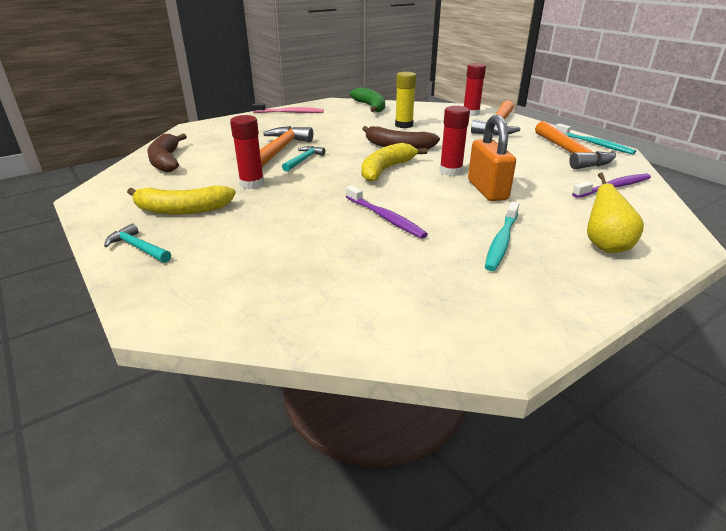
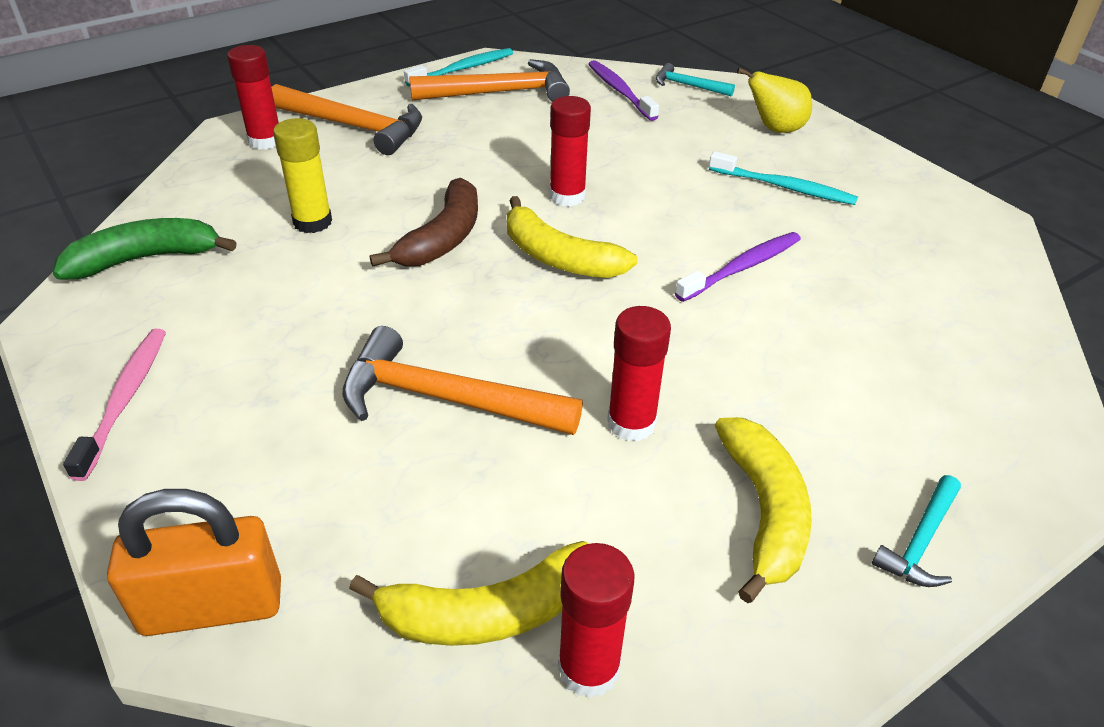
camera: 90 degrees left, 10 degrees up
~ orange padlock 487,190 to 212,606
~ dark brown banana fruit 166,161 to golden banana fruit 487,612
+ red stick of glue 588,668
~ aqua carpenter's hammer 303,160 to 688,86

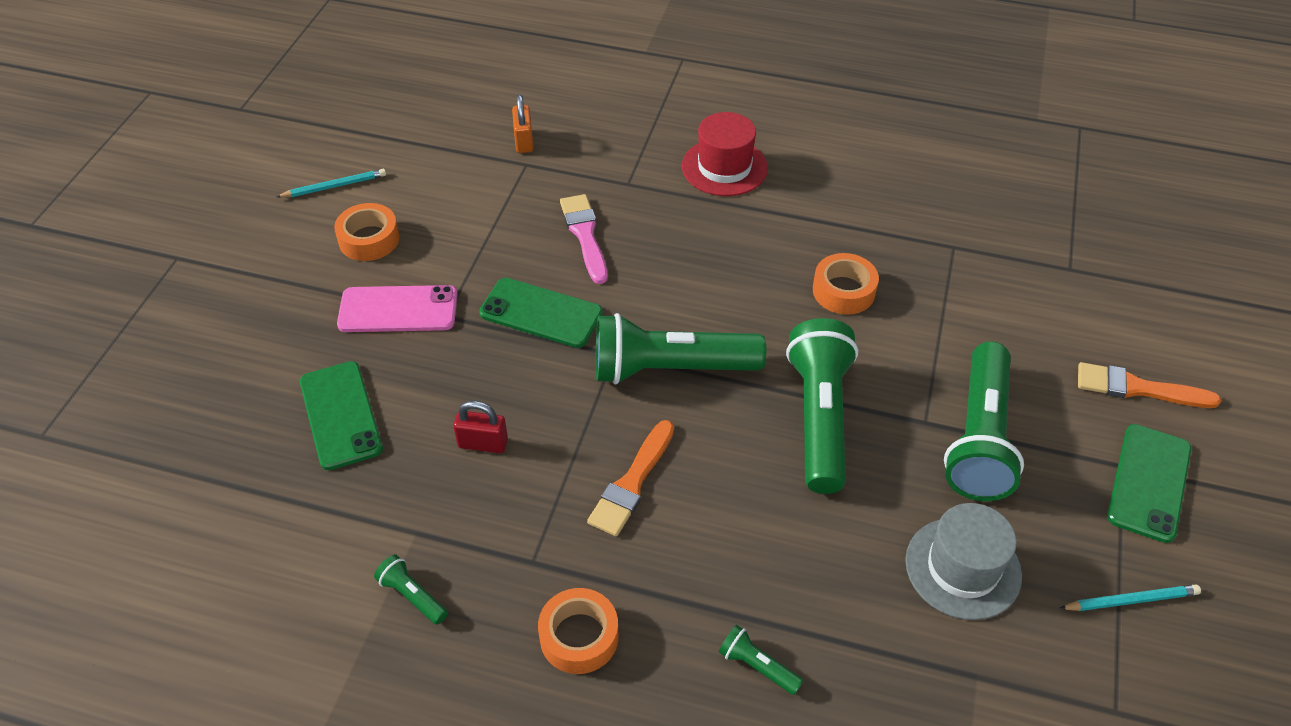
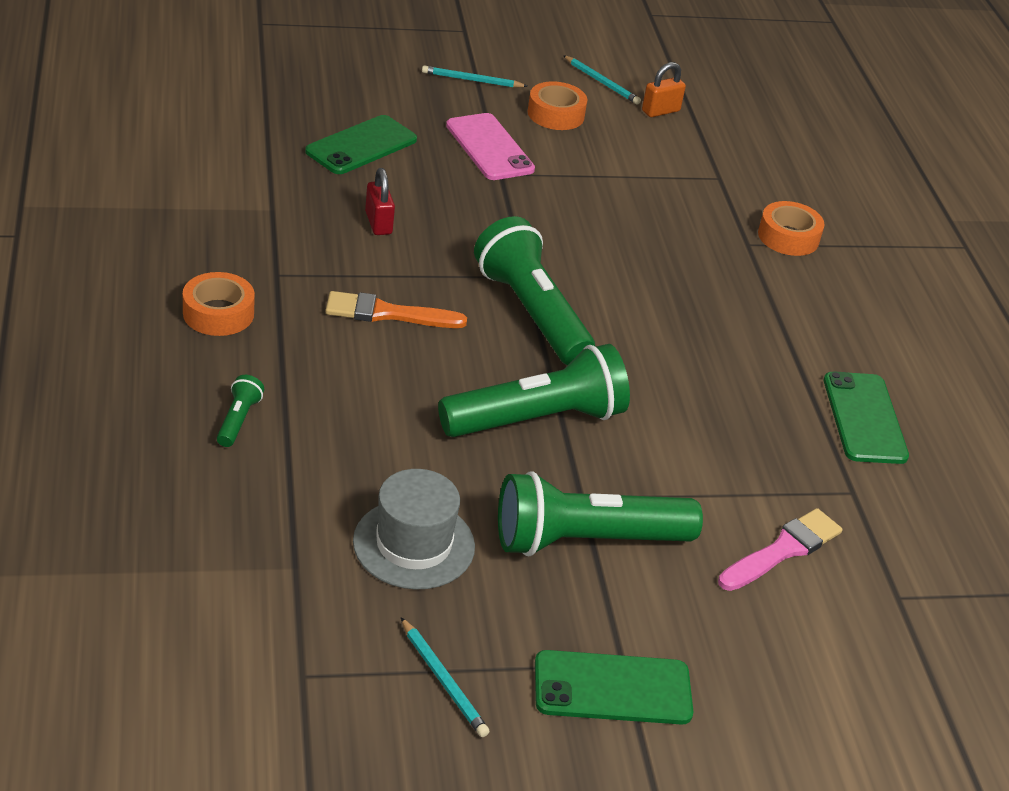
camera: 60 degrees right, 10 degrees down
+ aqua wooden pencil 472,80
~ orange padlock 524,141 to 660,111
~ pink paintbrush 585,235 to 783,550
~ orange roll of tape 843,291 to 788,237
~ emerald smartphone 541,313 to 864,418
- emerald torch 412,596
- red tall hat 724,167
- orange paintbrush 1137,388

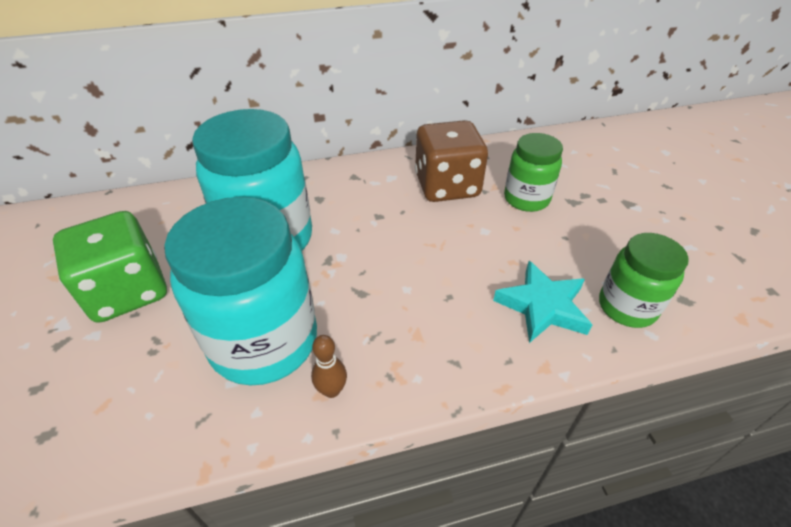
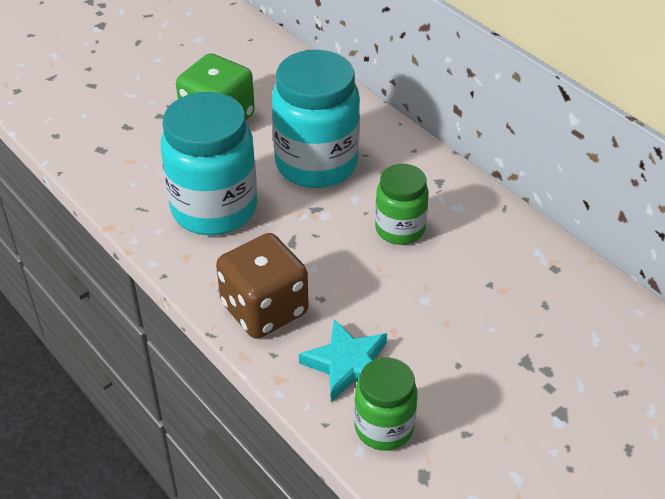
camera: 65 degrees right, 0 degrees up
~ dark brown die 447,186 to 264,309
~ emerald jam jar 526,199 to 400,229
- dark brown bowling pin 331,390

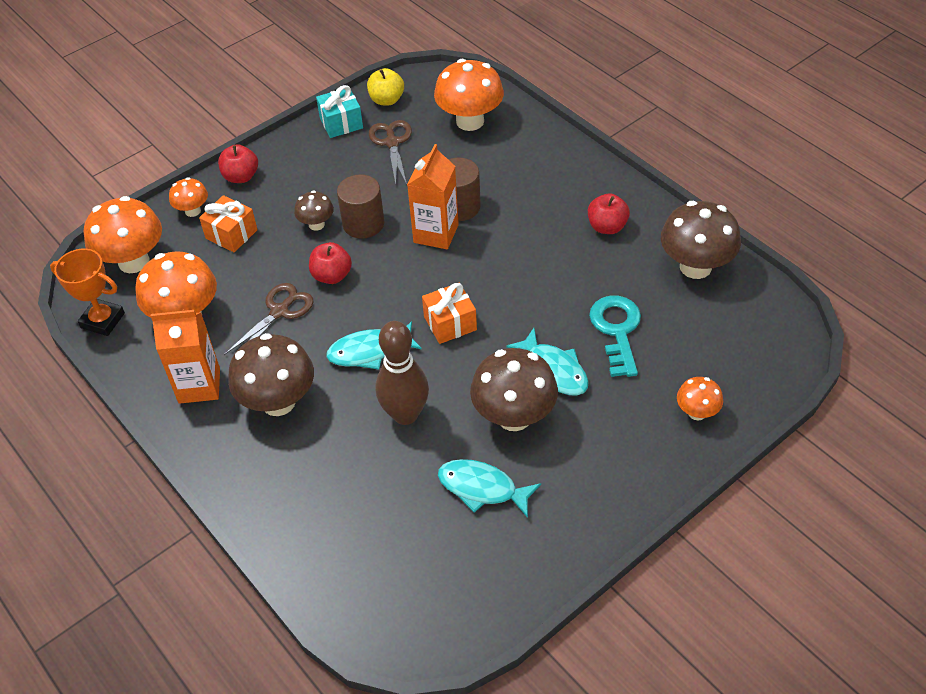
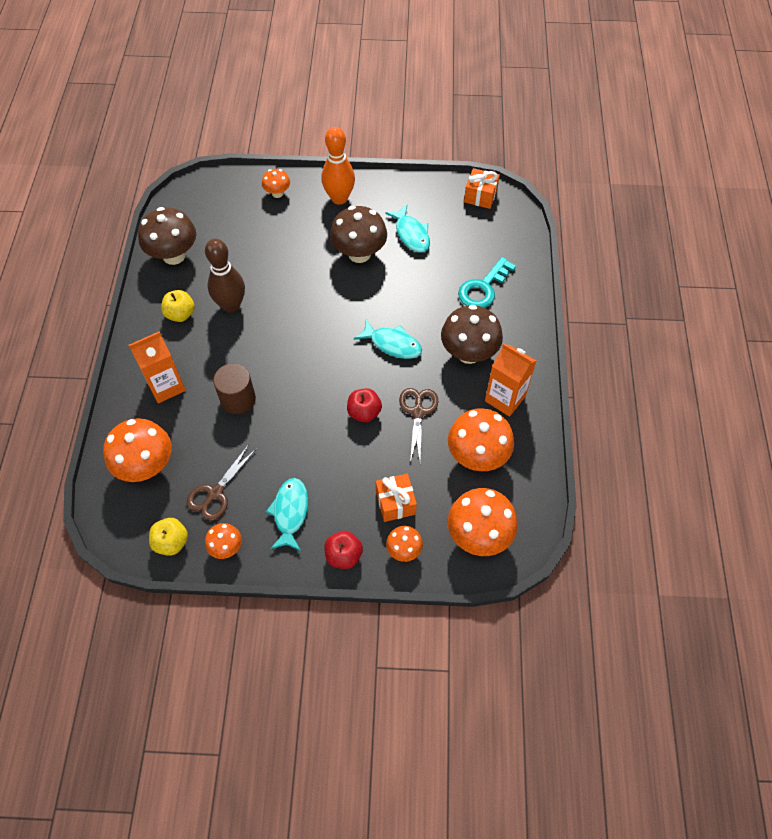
camera: 140 degrees left, 10 degrees up
~ orange carton 436,233 to 166,386
~ red apple 607,227 to golden apple 180,314
~ dark brown bowling pin 405,414 to 231,305
~ aqua present 341,123 to orange fungus 226,547
~ aqua fish figure 554,370 to 290,512
+ orange bowling pin 339,198
~ dark brown pair of scissors 279,311 = 418,412 105 degrees clockwise
~ aqua door key 617,330 to 483,288
~ orange present 450,323 to 480,196
- orange trophy 103,320
- dark brown fungus 316,224
- dark brown solid cylinder 363,224

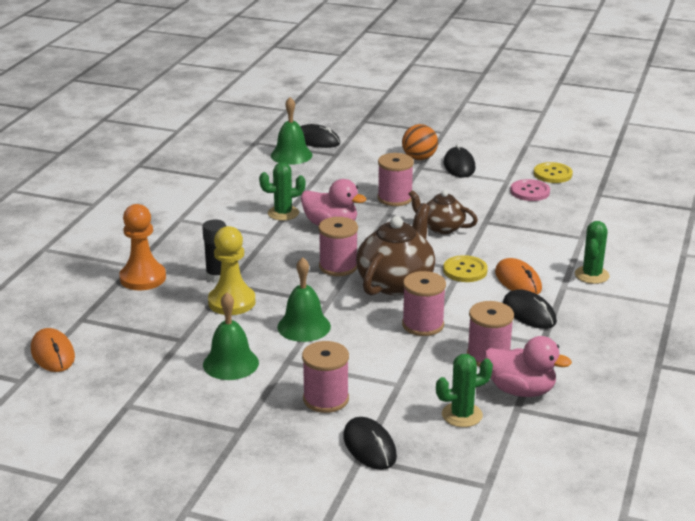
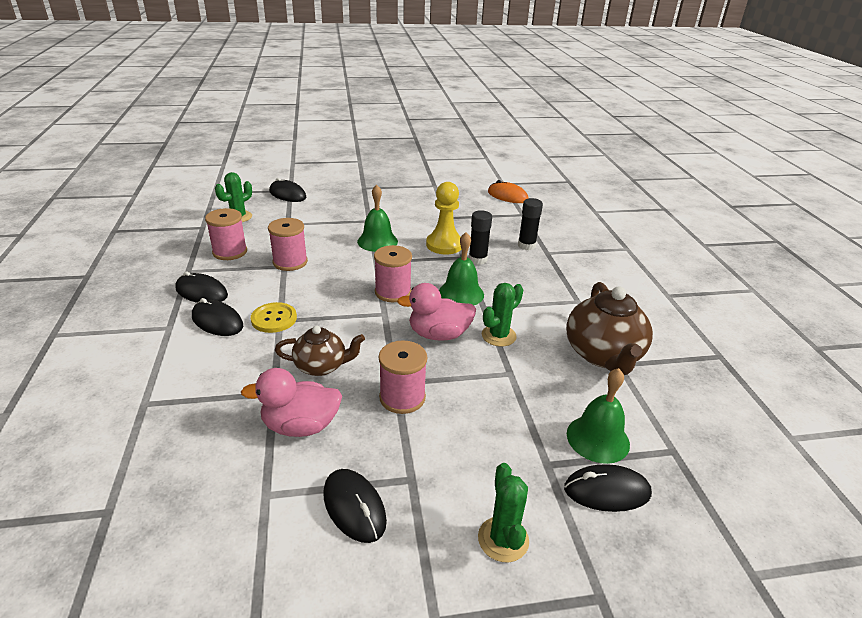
camera: 150 degrees right, 5 degrees up
~ orange PC mouse 518,281 to jet-black PC mouse 217,321
~ pink toy duck 520,390 to 300,426
~ emerald bell 230,363 to 461,293
~ emerald cactus 591,275 to 503,539
~ orange game pawn 143,278 to jet-black stick of glue 526,246
~ dark brown china teapot 396,282 to 603,355
- pink bobbin 326,399
- orange play ball 419,158
- pink sewing button 530,192
- golden sewing button 552,174

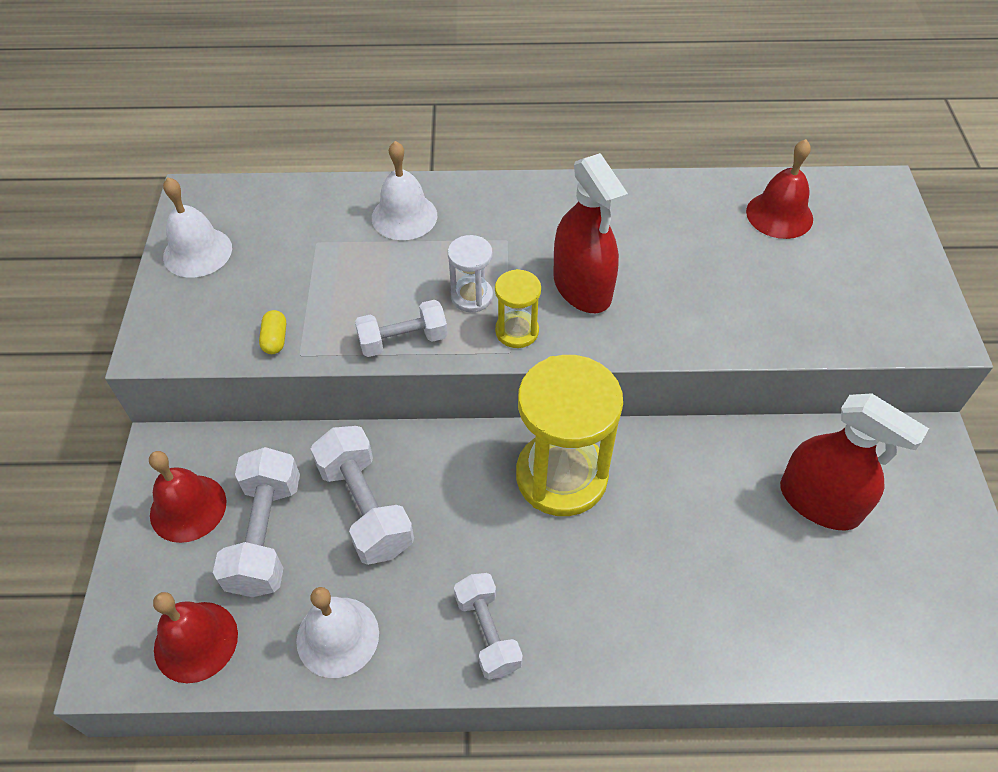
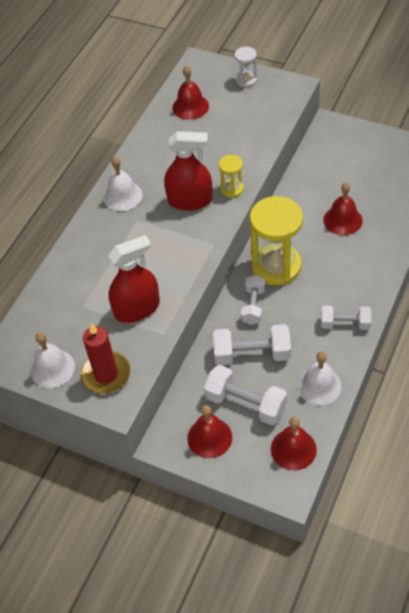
camera: 60 degrees left, 0 degrees up
+ red candle 106,374
~ pure white bell 404,216 to 122,196
~ red spray cleaner 819,502 to 137,309
~ golden hourglass 517,331 to 232,189
~ pure white hourglass 471,296 to 246,80
~ pure white dumbbell 403,340 to 253,306
+ red bell 342,220
- golden capsule 275,339

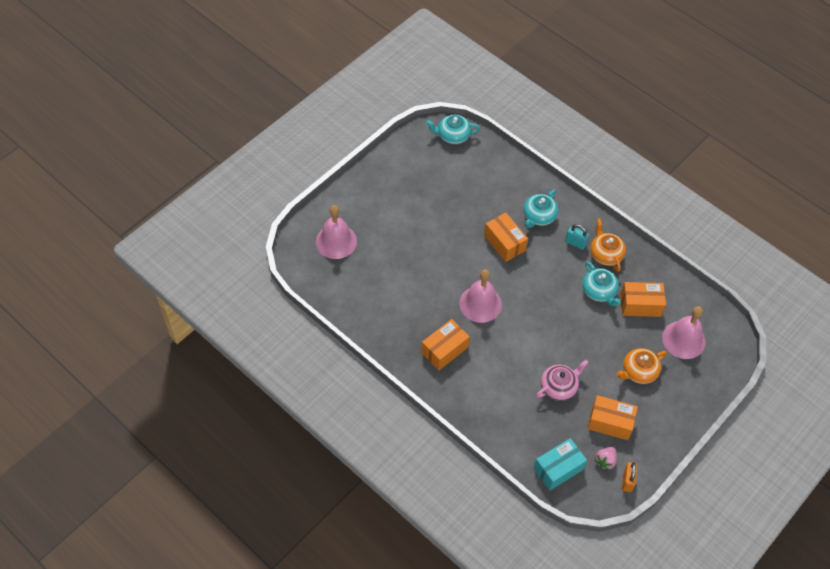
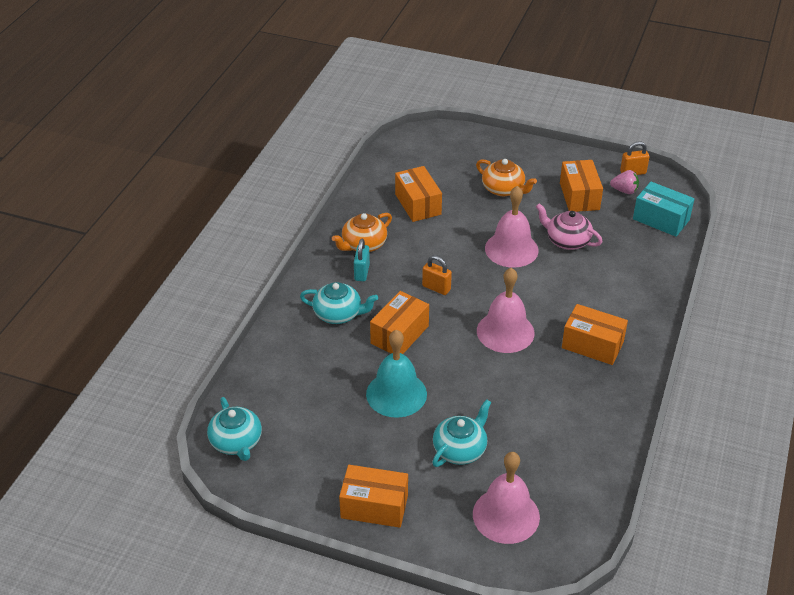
camera: 110 degrees left, 15 degrees down
+ orange box 374,506
+ aqua bell 396,394
+ orange padlock 436,288
~ aqua china teapot 599,291 to 460,449
~ pink bell 683,339 to 511,249

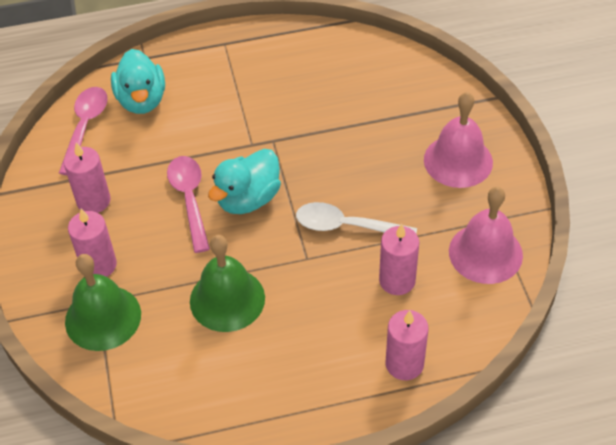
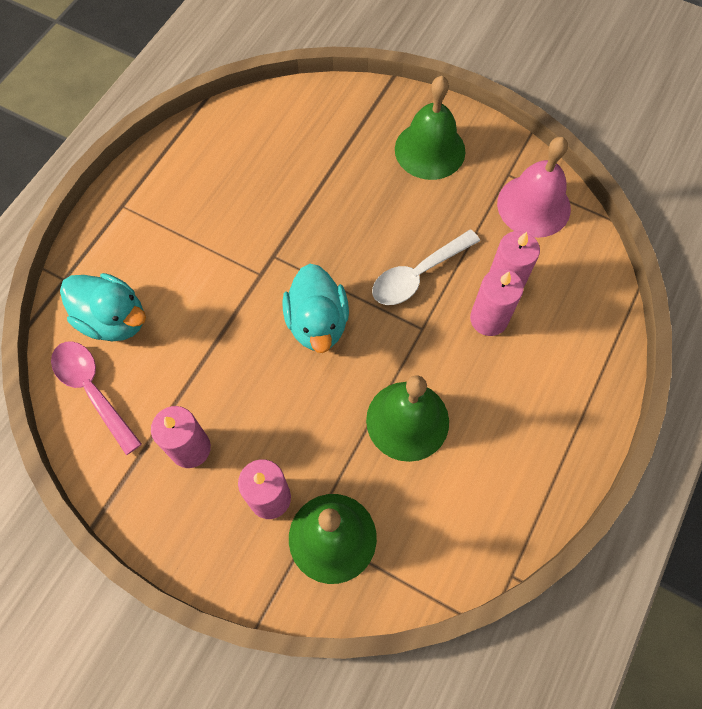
camera: 50 degrees left, 15 degrees up
~ pink bell 458,161 to emerald bell 430,150
~ pink candle 404,364 to 488,319
- pink tablespoon 189,199

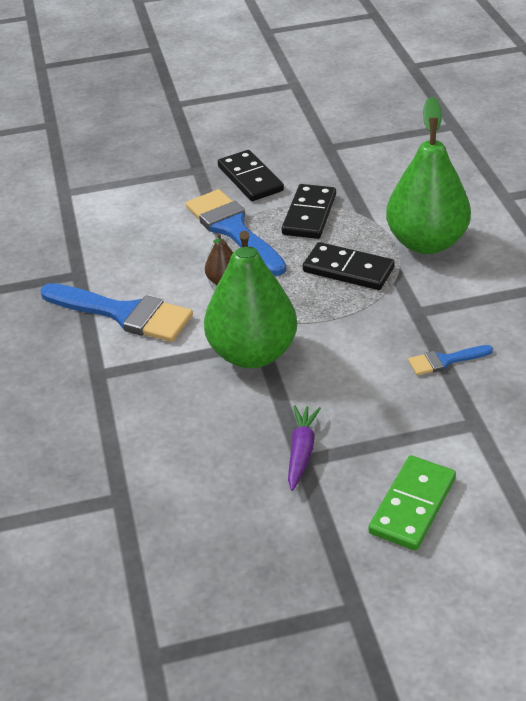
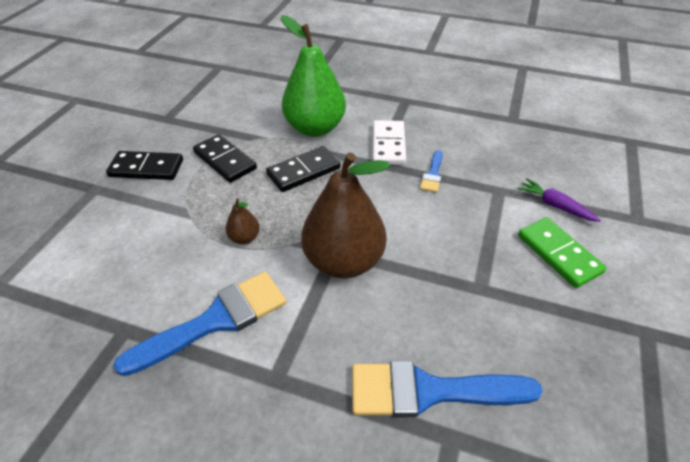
camera: 60 degrees left, 5 degrees up
~ emerald pear 252,354 to dark brown pear 344,261
~ royal blue paintbrush 233,230 to 429,391
+ pure white domino tile 388,145
~ violet root vegetable 301,451 to 555,205

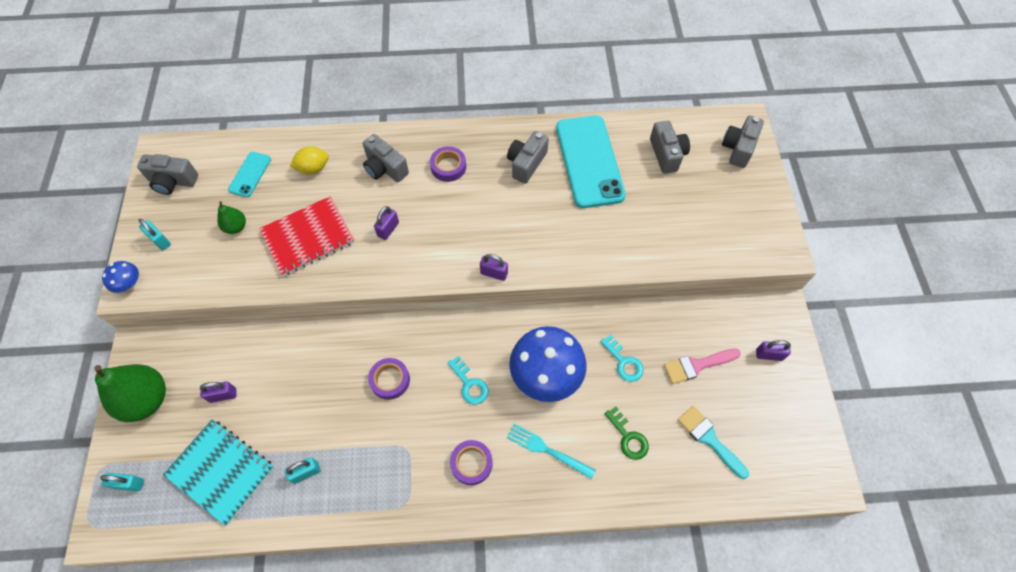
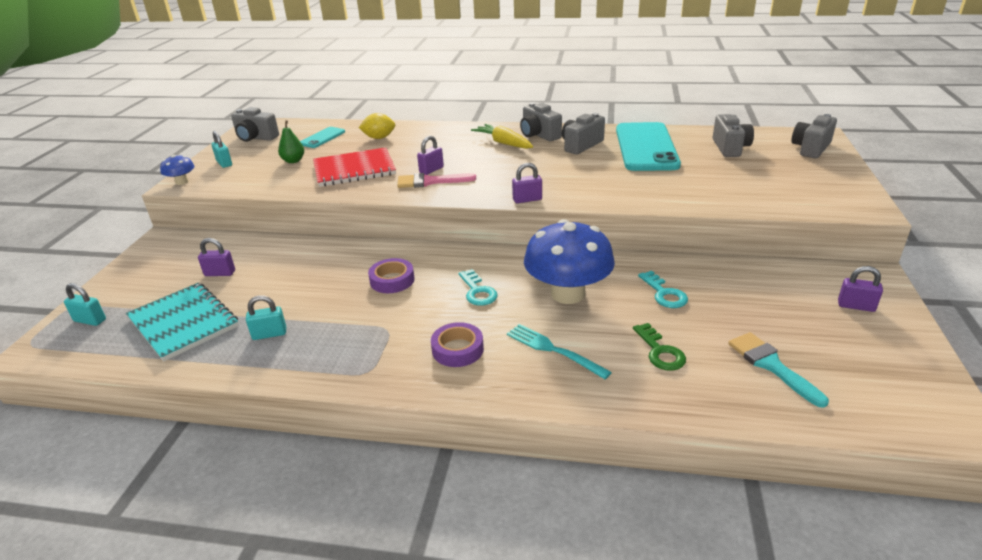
camera: 15 degrees right, 30 degrees down
~ pink paintbrush 697,365 to 430,181
~ violet roll of tape 448,167 to golden root vegetable 503,143
~ violet padlock 494,273 = 527,199 45 degrees counterclockwise
~ grey camera 385,168 to 539,135
- emerald pear 147,400

